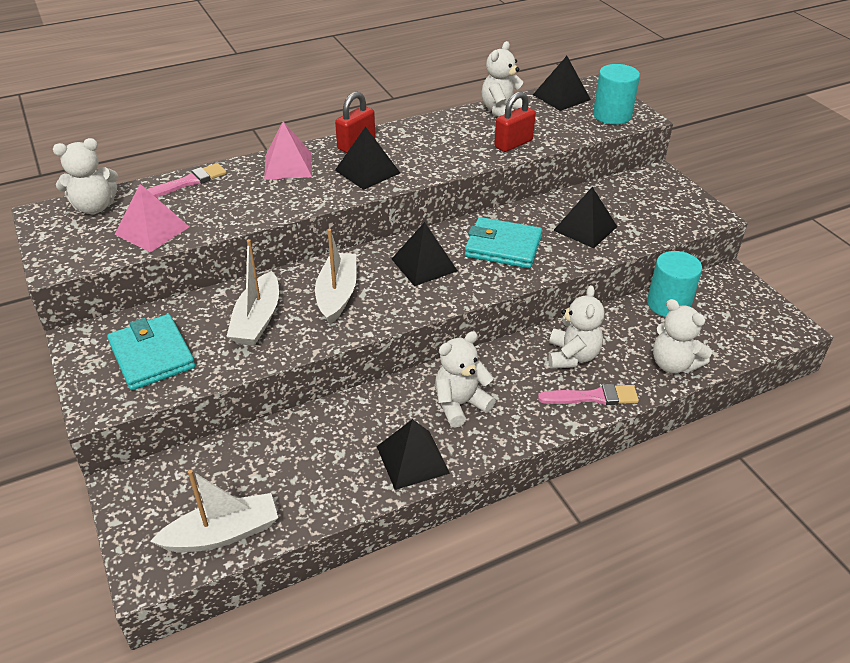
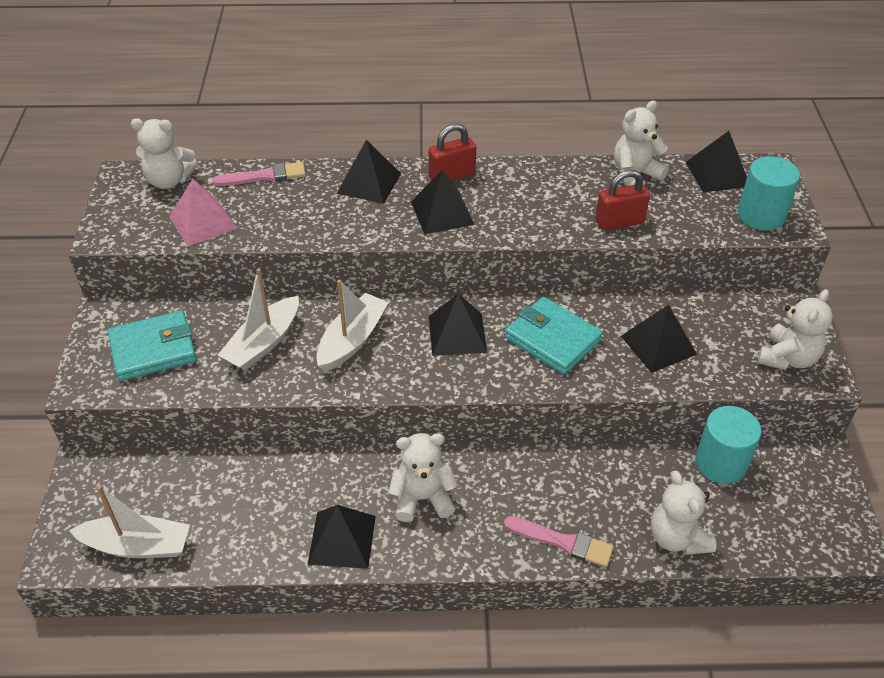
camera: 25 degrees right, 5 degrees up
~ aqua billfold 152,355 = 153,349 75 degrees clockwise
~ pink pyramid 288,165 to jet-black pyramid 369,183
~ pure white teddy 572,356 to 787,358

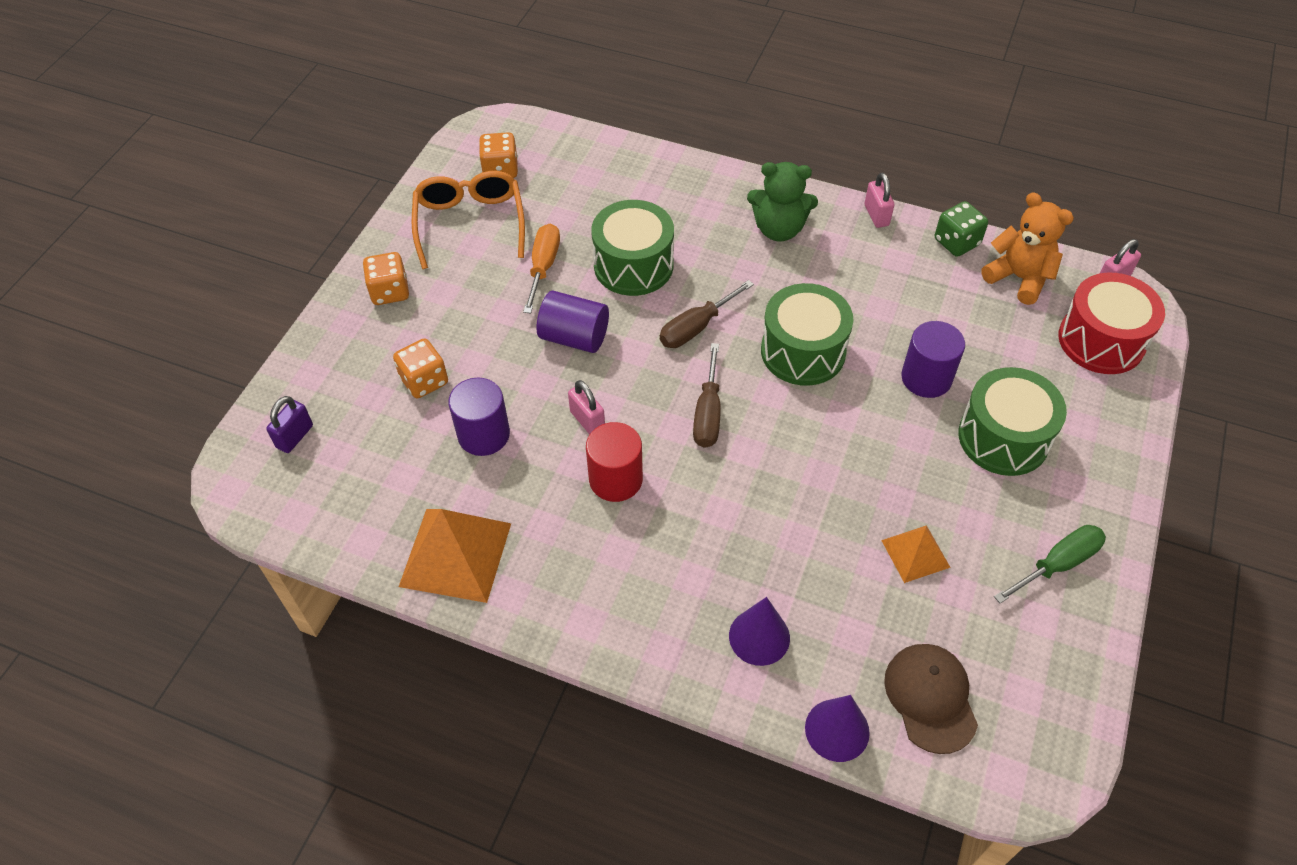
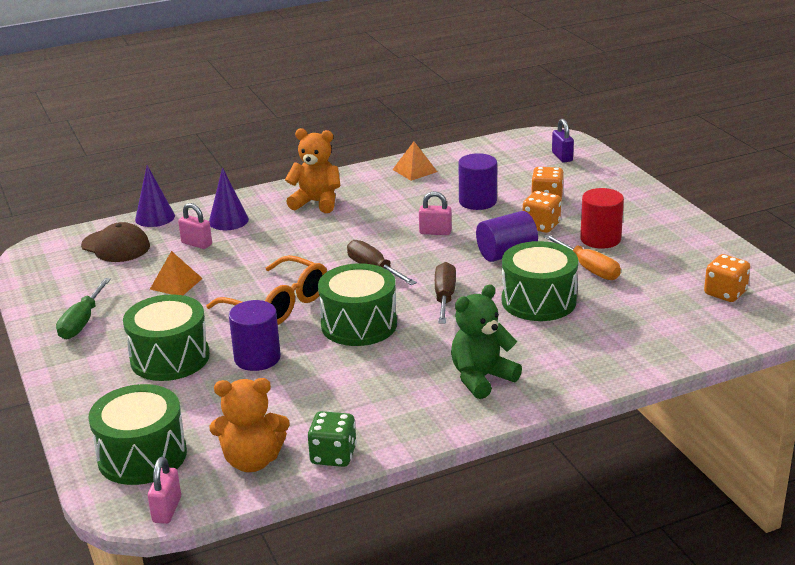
camera: 135 degrees right, 25 degrees down
~ red drum 1101,340 to emerald drum 142,456
~ pink padlock 876,215 to 196,244
~ orange glasses 470,223 to 278,304
+ orange teddy 316,202
~ orange pyramid 455,554 = 415,170 x0.56
~ orange die 390,292 to 541,226
~ red solid cylinder 615,479 to 600,239

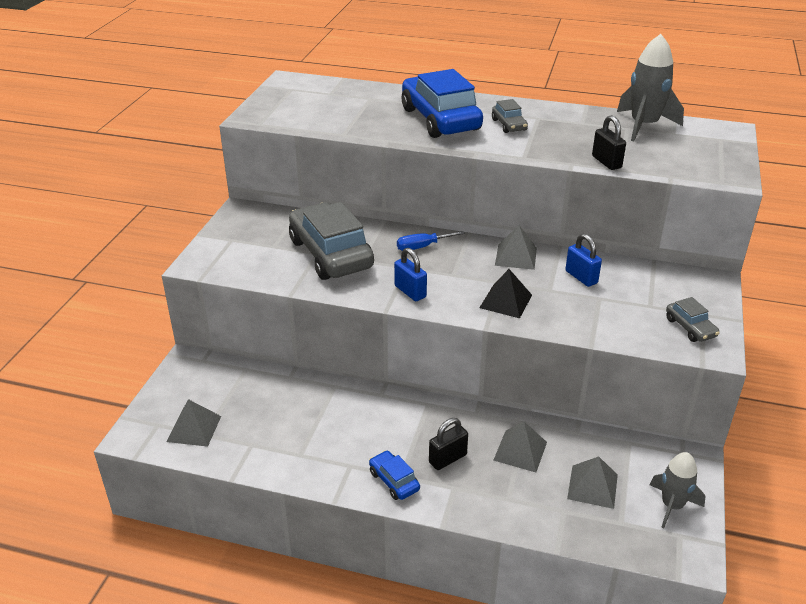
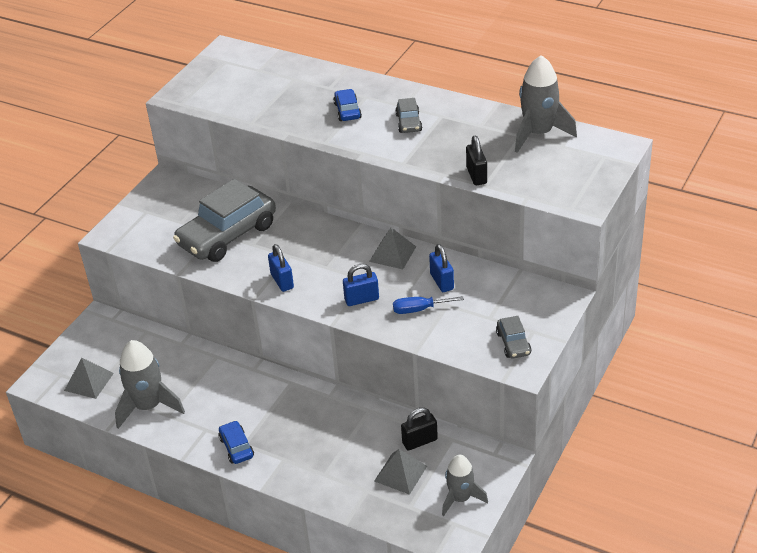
camera: 15 degrees right, 5 degrees up
+ grey spaceship 148,406
~ grey toy car 330,254 = 227,235 120 degrees counterclockwise
~ royal blue toy car 440,119 = 347,111 x0.45
~ jet-black pyramid 505,301 to royal blue padlock 361,299
~ royal blue screwdriver 422,247 to 419,309
~ jet-black padlock 447,459 to 420,441
- grey pyramid 520,451

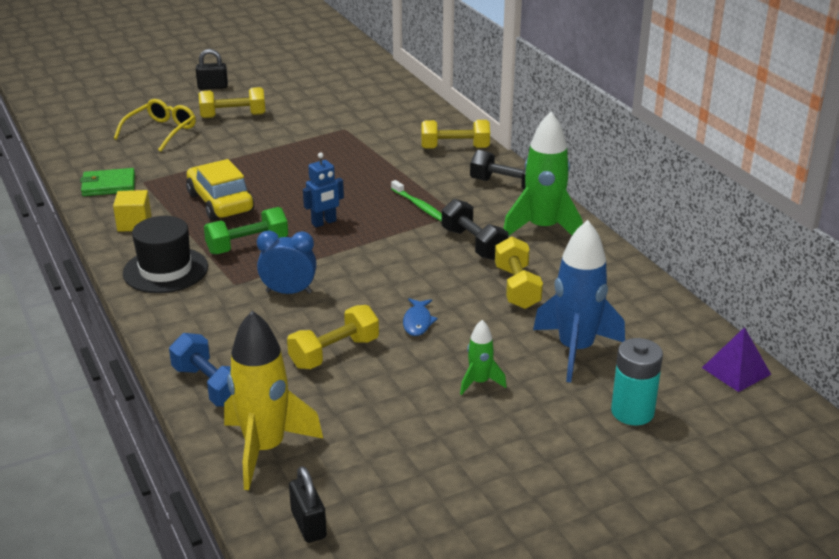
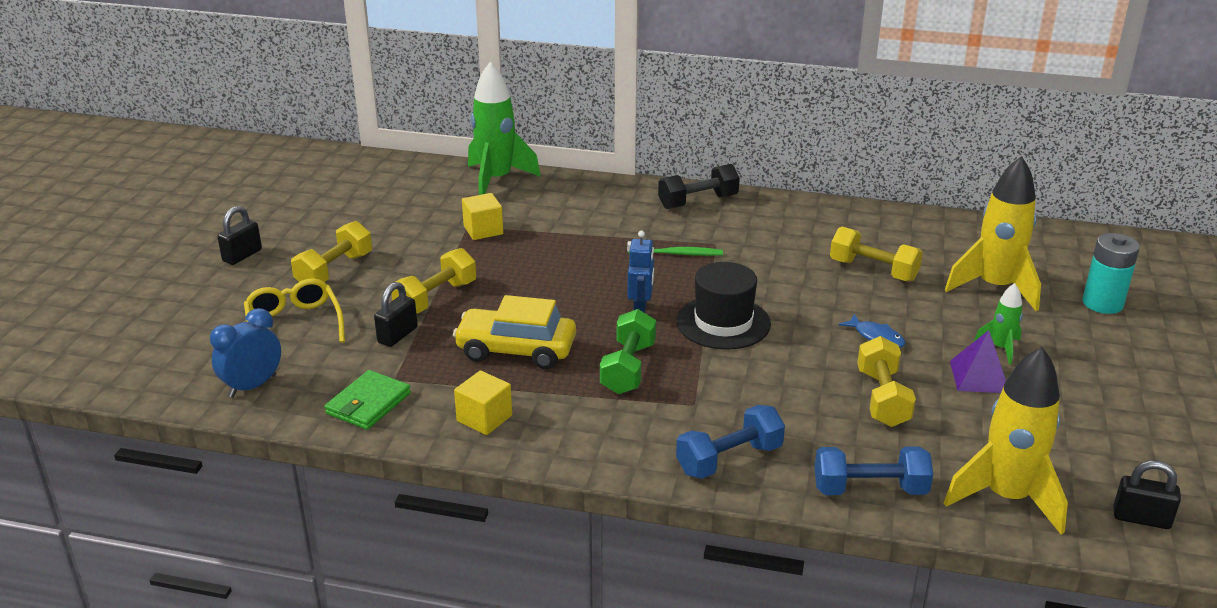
camera: 50 degrees left, 0 degrees up
~ royal blue clock 288,292 to 252,386
+ jet-black padlock 397,335
~ golden dumbbell 455,148 to 436,298
+ golden cube 483,230
~ emerald spaceship 543,229 to 496,180
~ jet-black tall hat 165,270 to 723,322
+ royal blue dumbbell 729,459
~ royal blue spaceship 575,350 to golden spaceship 995,287
~ violet pyramid 736,371 to 979,377
- jet-black dumbbell 473,244

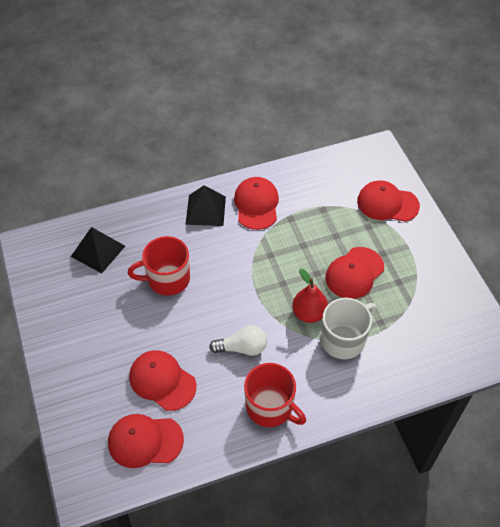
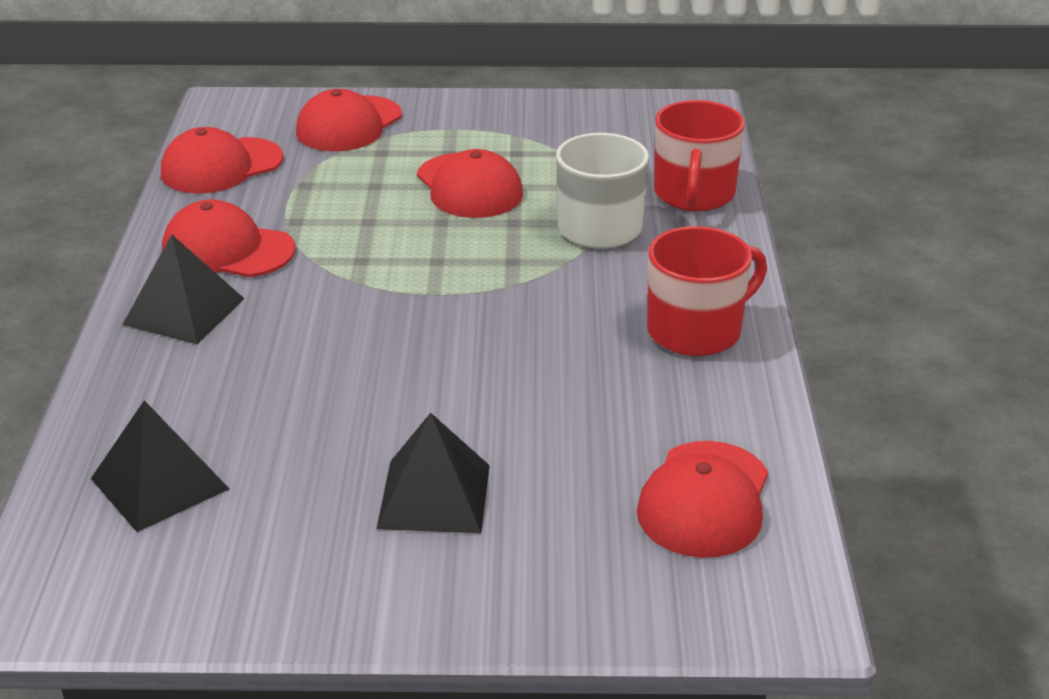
camera: 70 degrees left, 20 degrees down
~ red baseball cap 162,381 to 221,166
+ jet-black pyramid 434,496
~ red mug 167,279 to 694,194
- pure white light bulb 242,348
- red pear 309,313

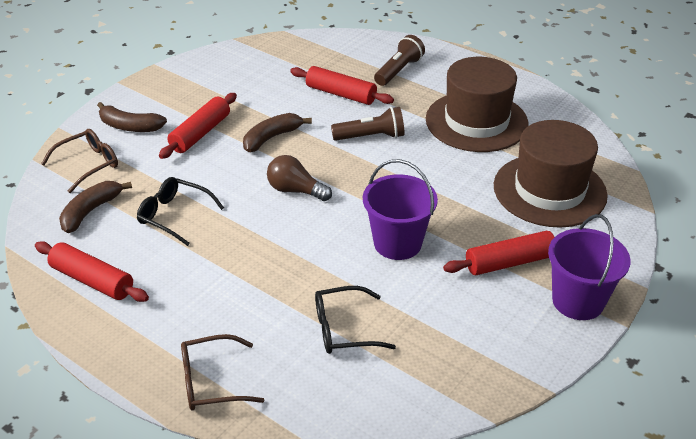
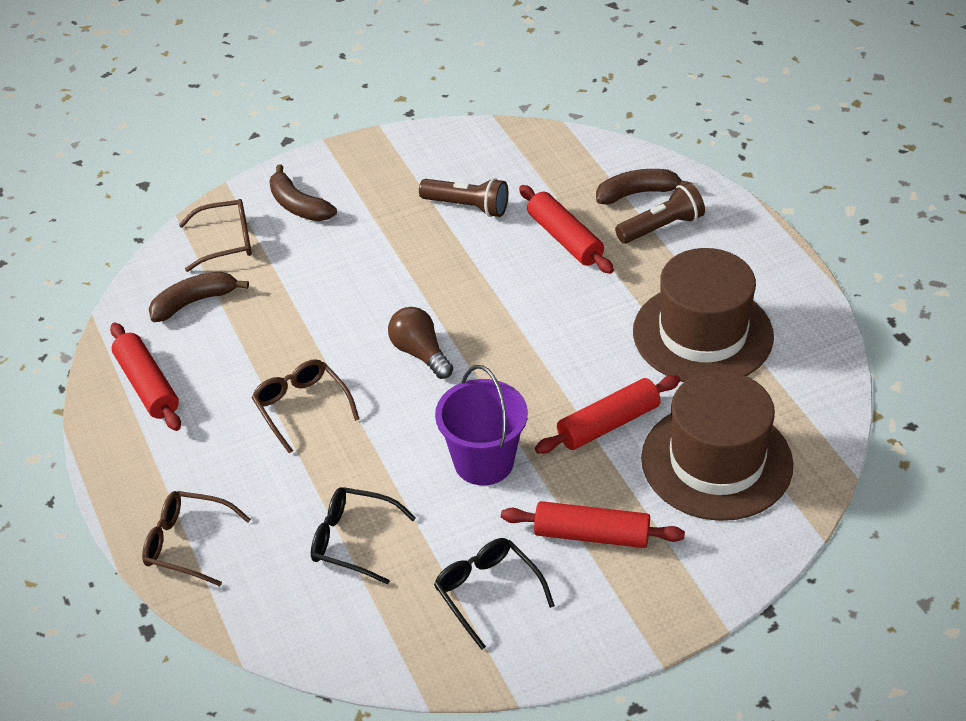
camera: 30 degrees right, 5 degrees up
+ dark brown glasses 301,407
~ dark brown torch 371,137 to 467,206
~ jet-black glasses 174,215 to 487,592
~ red rolling pin 200,133 to 608,424
~ dark brown banana fruit 271,138 to 637,193
- violet sand bucket 578,301

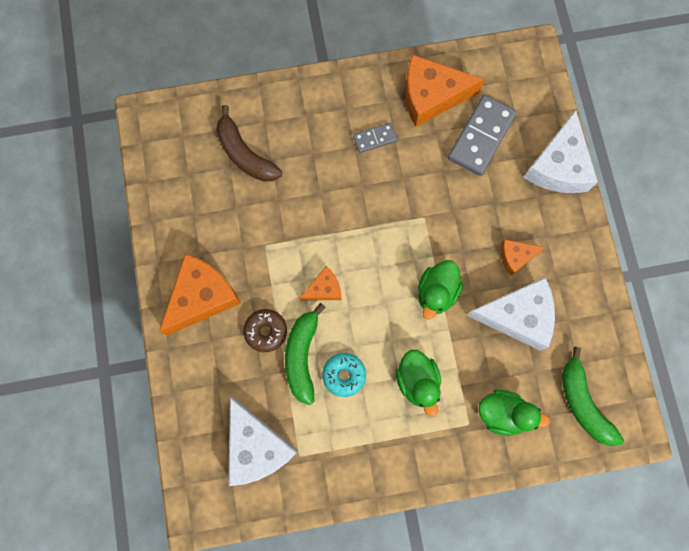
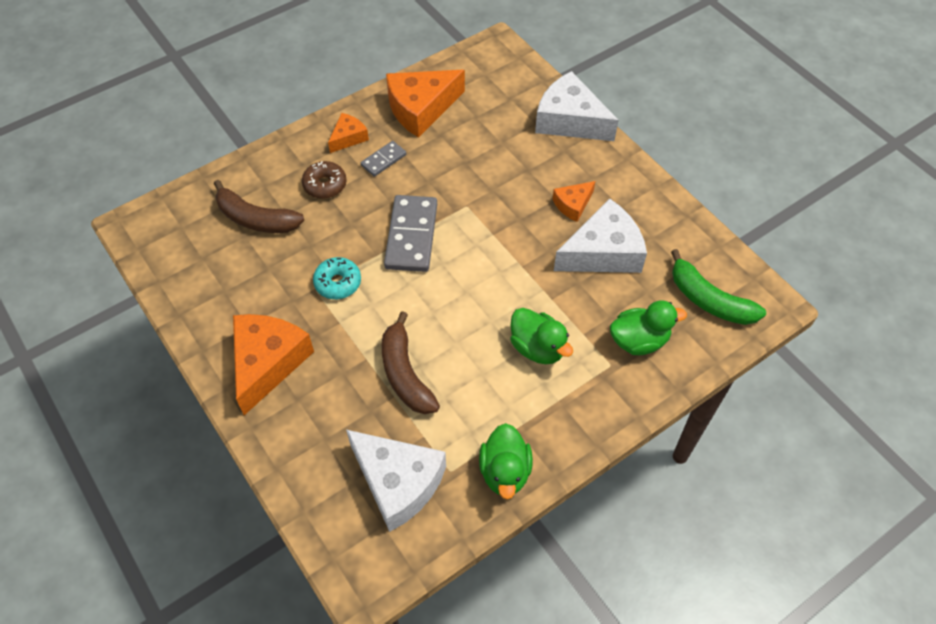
camera: 25 degrees left, 20 degrees down
~ dark brown doughnut 266,331 to 325,185
~ aqua doughnut 344,375 to 338,283
~ orange cheese wedge 324,289 to 348,137
~ emerald banana fruit 302,356 to dark brown banana fruit 405,374
~ grey domino tile 481,137 to 411,236
~ emerald toy duck 436,292 to 505,472
~ pure white cheese wedge 558,166 = 569,120 135 degrees clockwise

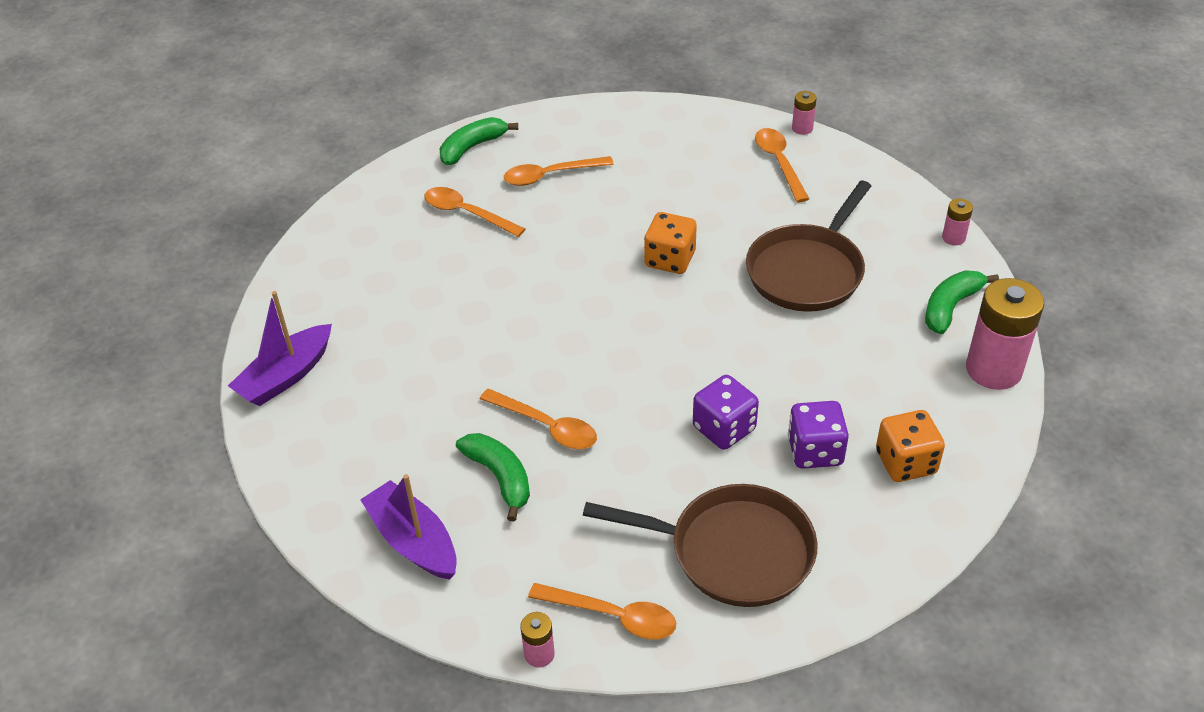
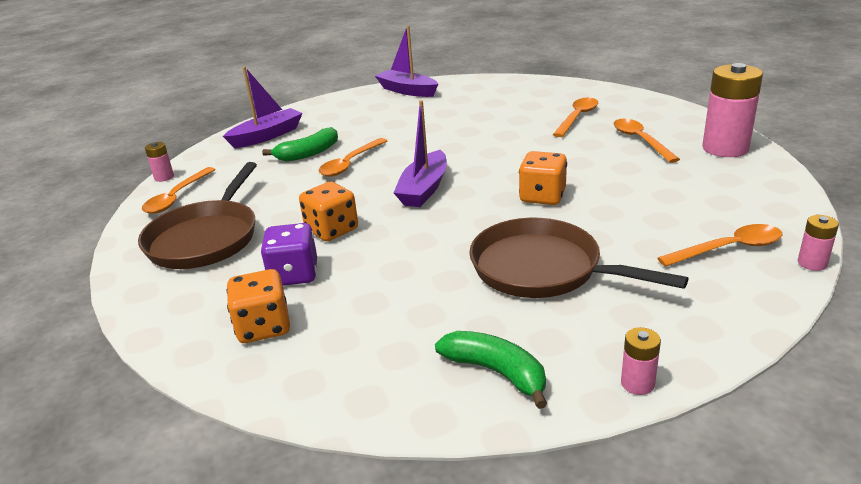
camera: 90 degrees right, 15 degrees down
~ violet die 724,428 to orange die 332,230
+ violet sailboat 424,189
~ pink battery 993,369 to 725,148
- emerald banana fruit 472,147

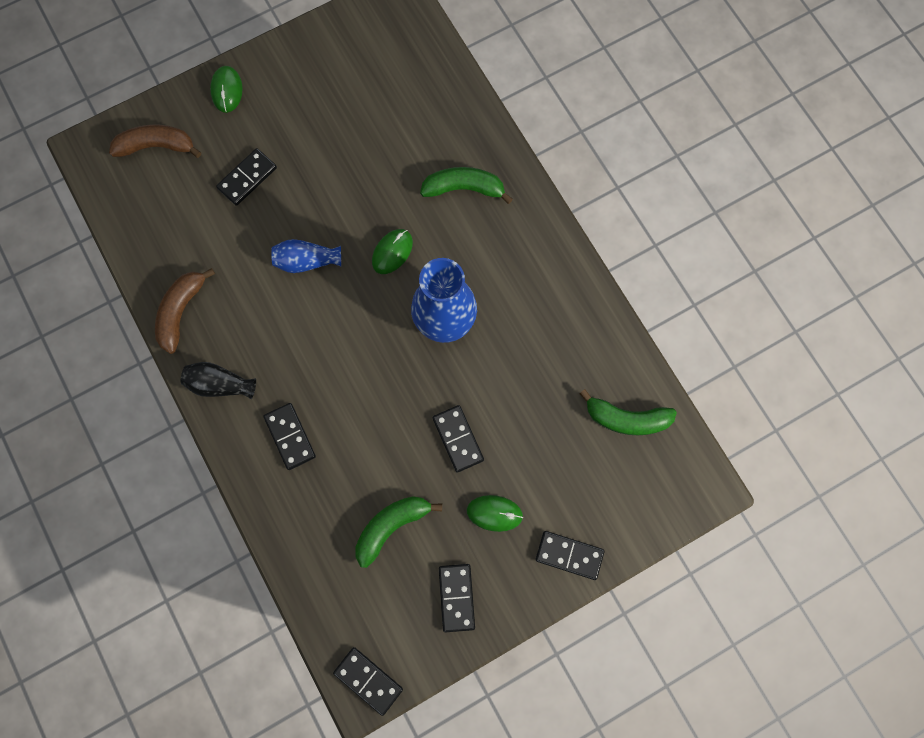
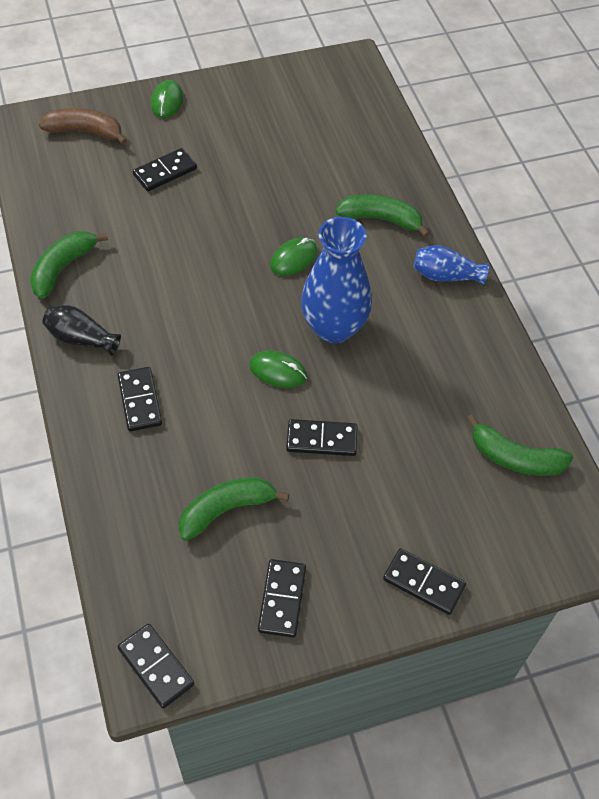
camera: 10 degrees right, 20 degrees down
~ dark brown banana fruit 181,311 to emerald banana fruit 63,268
~ emerald PC mouse 494,513 to 278,371
~ jet-black domino tile 458,439 = 321,440 75 degrees counterclockwise
~ royal blue flower vase 306,261 to 445,276

